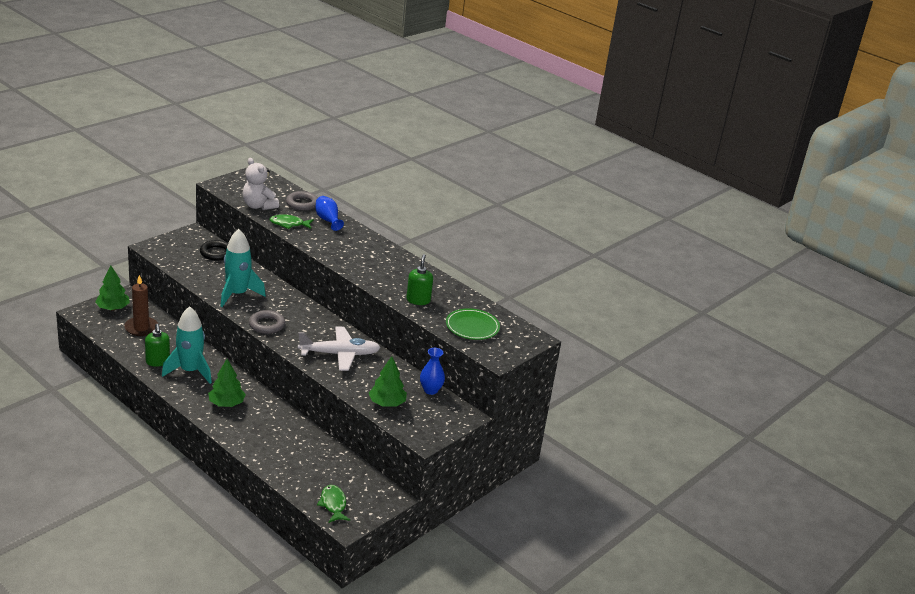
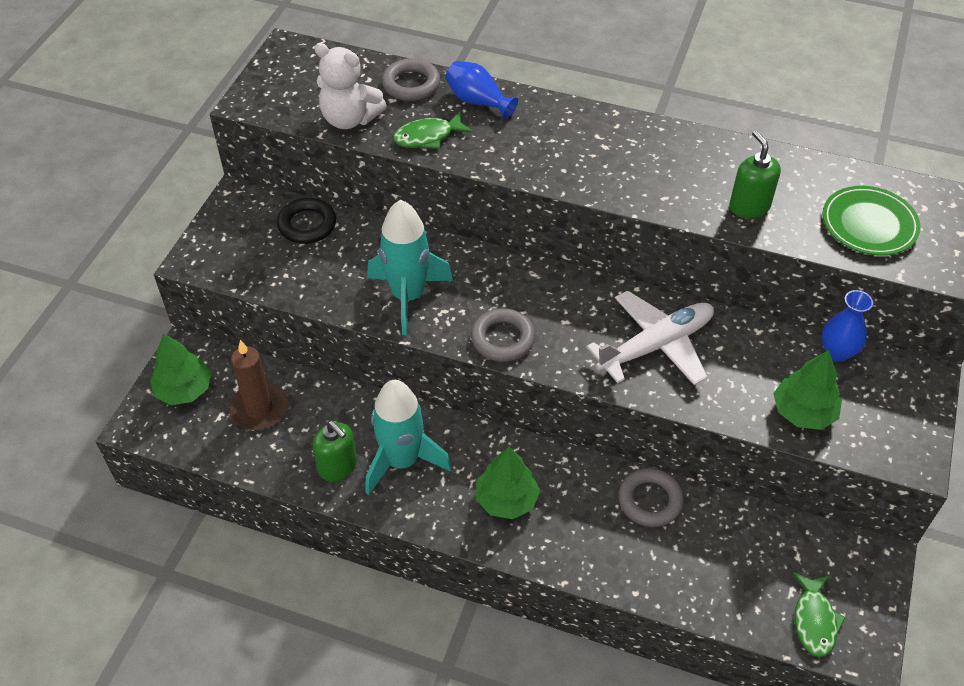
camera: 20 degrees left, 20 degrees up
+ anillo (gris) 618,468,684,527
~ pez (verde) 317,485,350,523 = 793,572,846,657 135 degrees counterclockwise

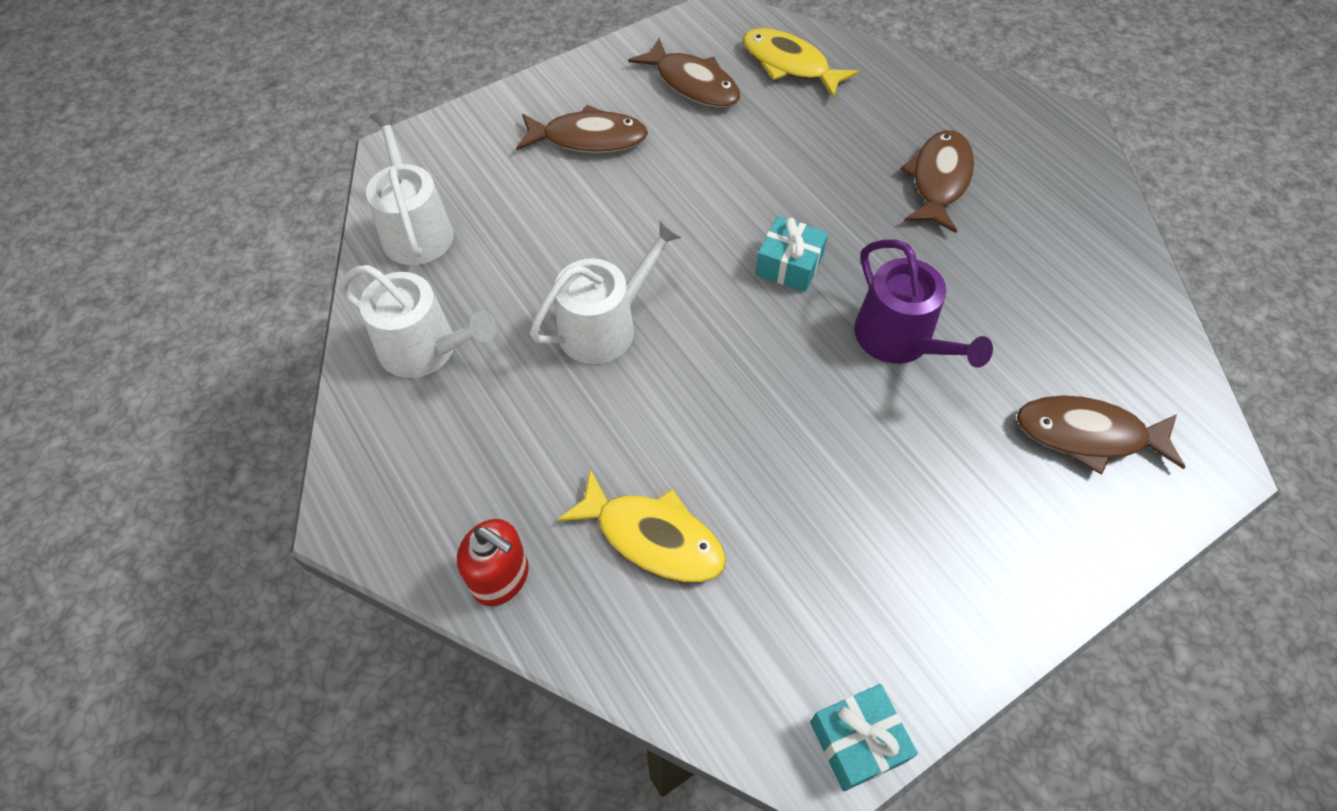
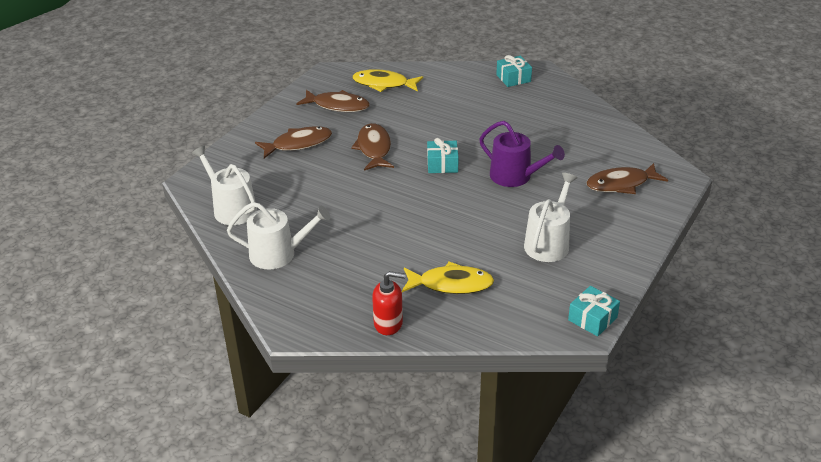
camera: 25 degrees left, 20 degrees down
+ regalo (turquesa) 496,55,532,87
~ regadera (blanco) 530,219,683,364 to 524,173,577,262
~ pez (marrón) 901,130,974,233 to 351,123,394,171

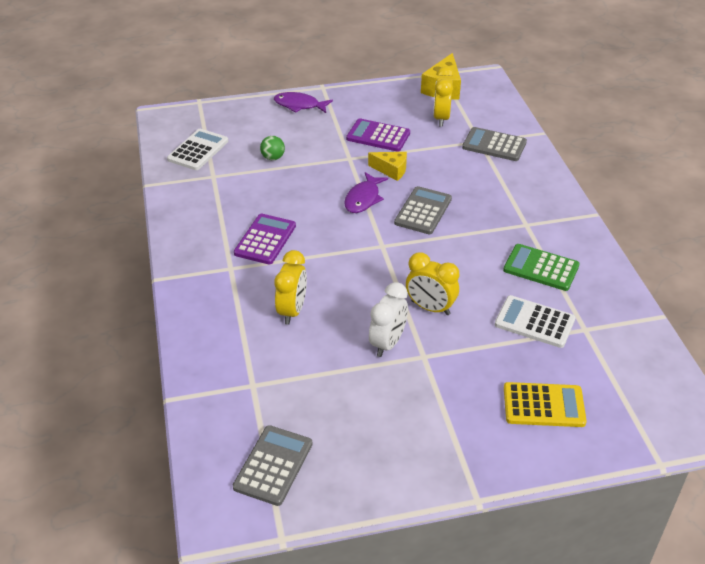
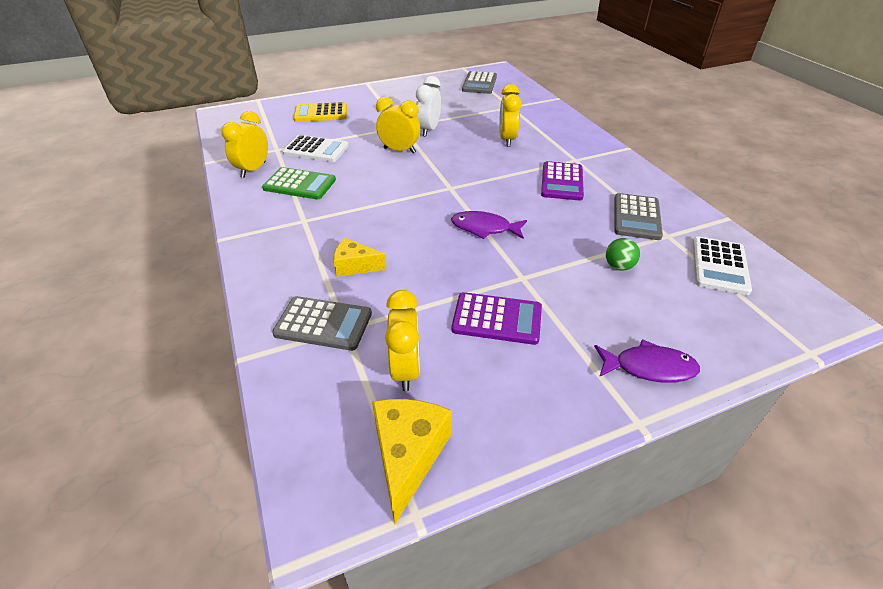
camera: 170 degrees right, 0 degrees up
+ despertador (amarillo) 222,111,268,178
~ queso (amarillo) 368,152,407,181 to 334,238,386,277
~ calculadora (gris) 394,186,452,234 to 614,193,663,240
~ pez (morado) 344,172,388,213 = 451,211,527,239 90 degrees counterclockwise

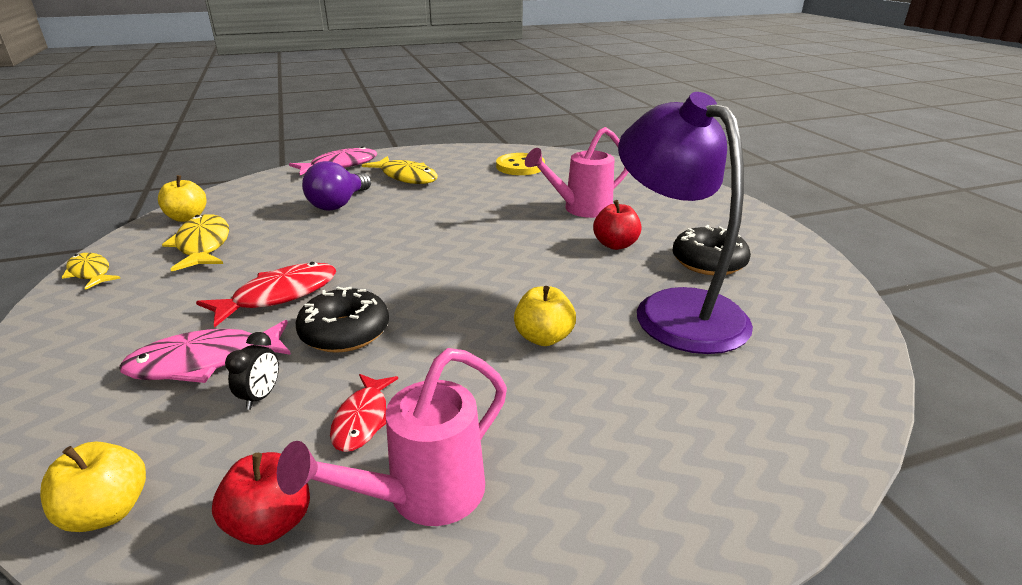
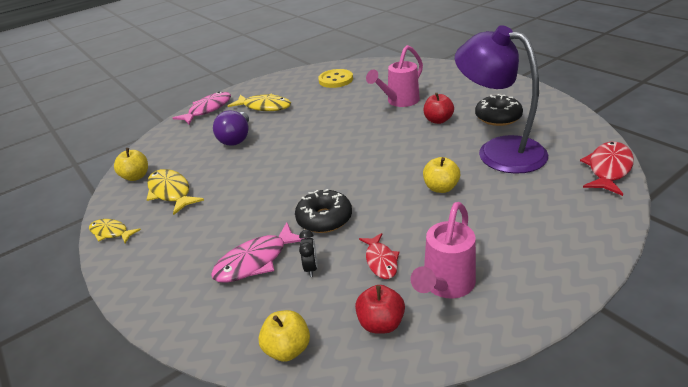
camera: 15 degrees left, 5 degrees up
~ pez (rojo) 196,262,336,328 to 580,142,634,196

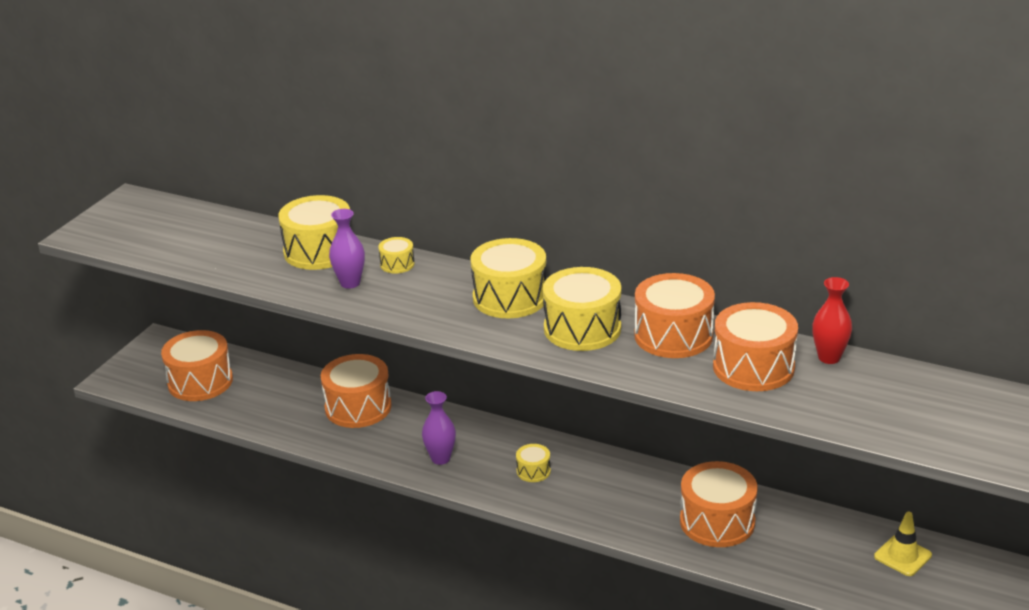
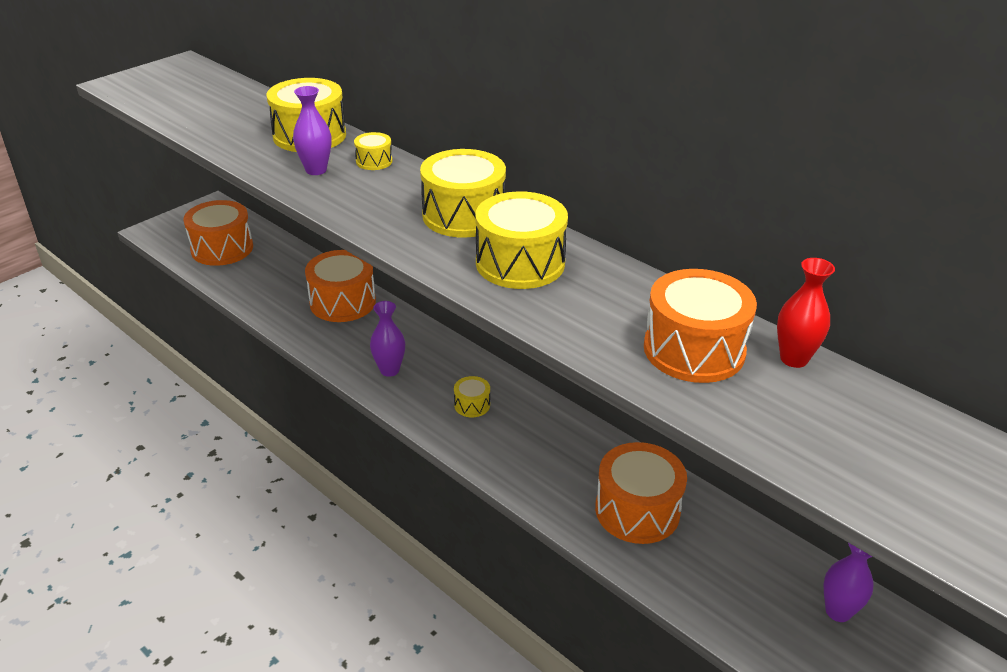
camera: 15 degrees right, 5 degrees up
- tambor (naranja) 634,273,715,358
~ cono de tráfico (amarillo) 874,512,932,576 to florero (morado) 823,543,874,622

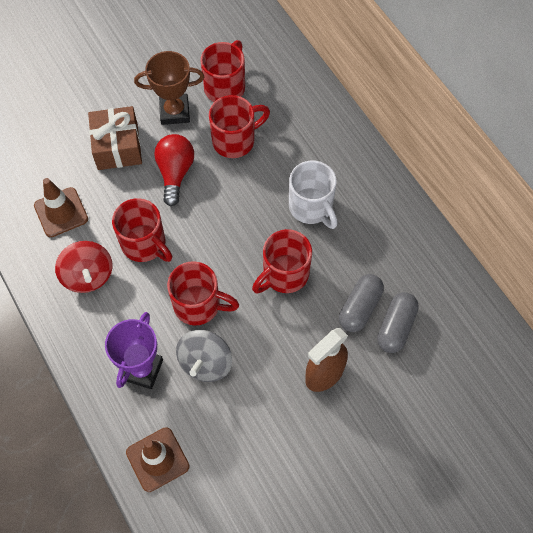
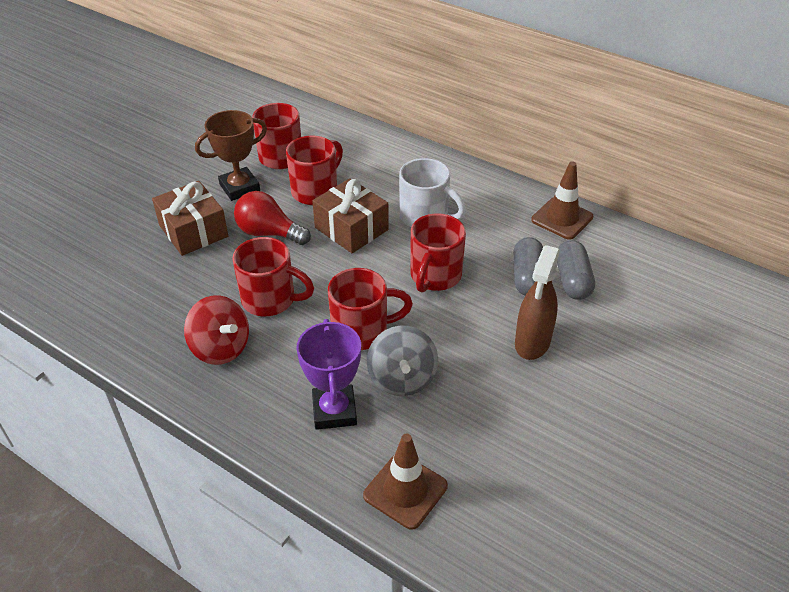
camera: 25 degrees left, 20 degrees down
+ regalo (marrón) 312,178,389,253
~ cono de tráfico (marrón) 34,178,88,237 to 531,161,593,240
~ bombilla (rojo) 154,134,194,206 = 234,191,311,245 45 degrees counterclockwise

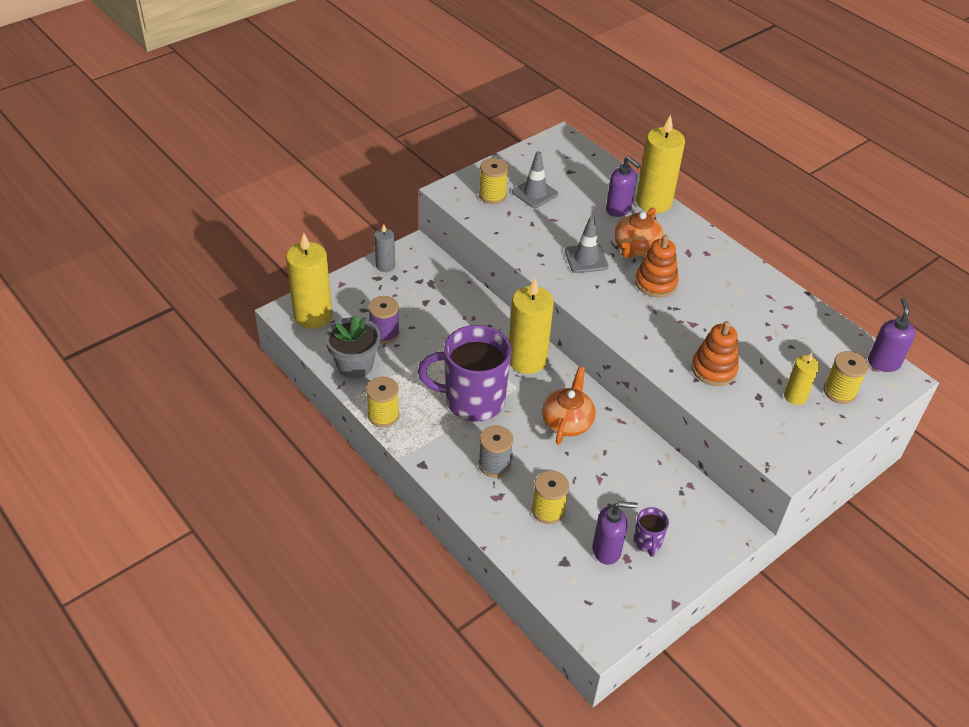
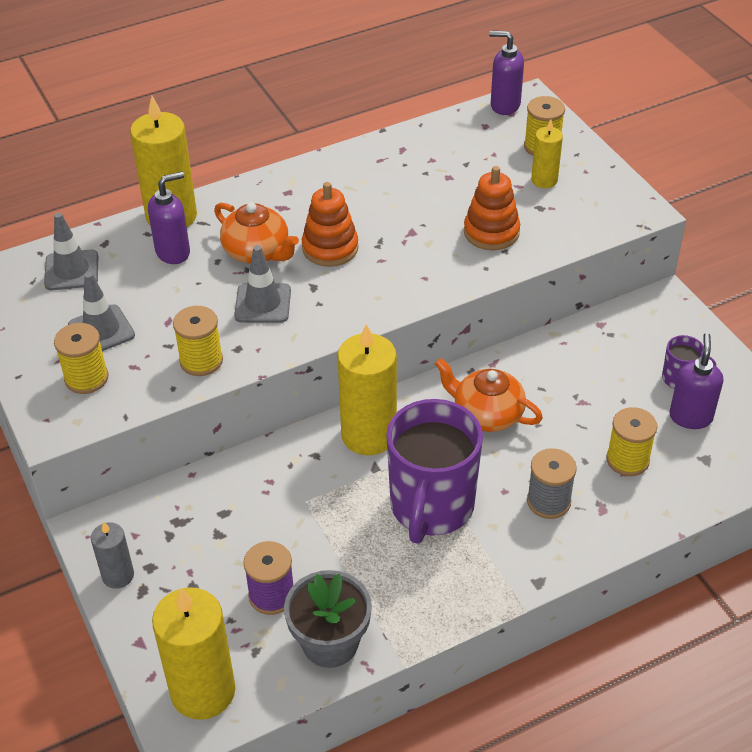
camera: 75 degrees left, 0 degrees up
+ cono de tráfico (gris) 44,213,98,290
~ carrete (amarillo) 366,377,400,427 to 173,306,223,376

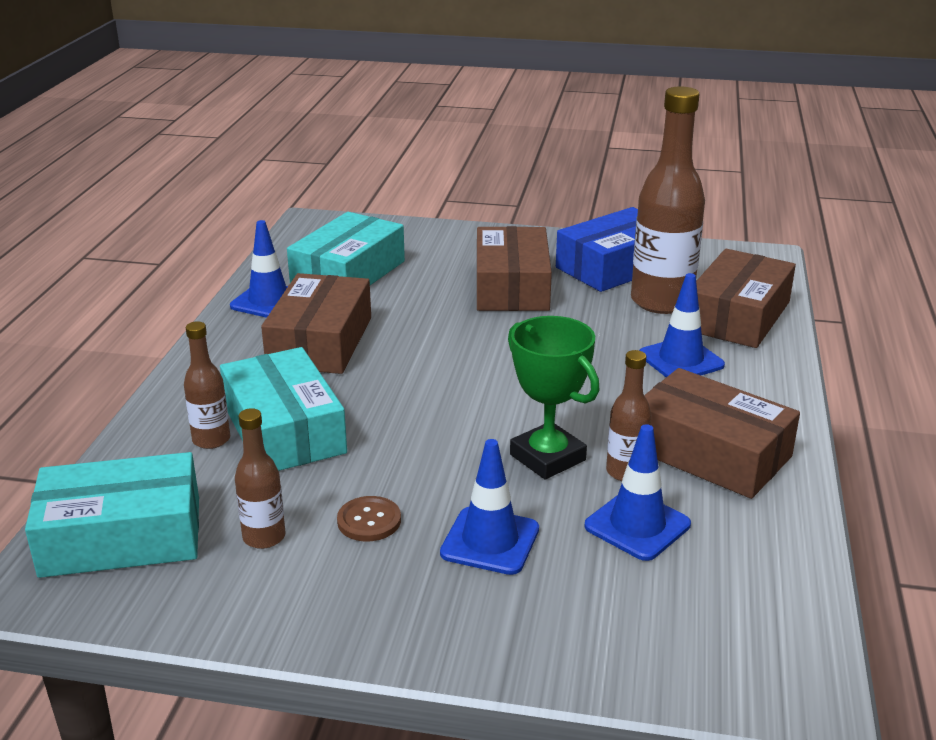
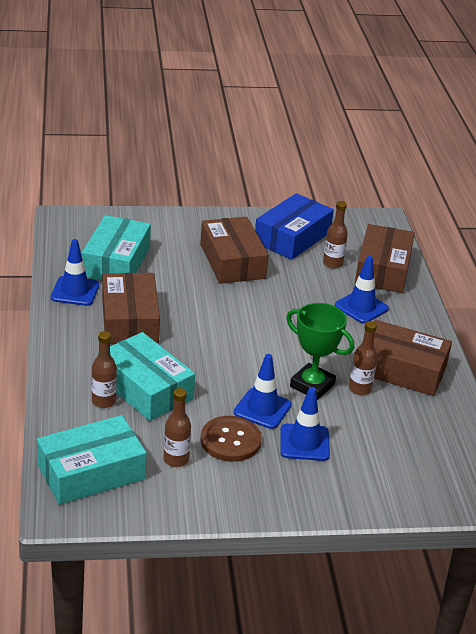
camera: 20 degrees left, 5 degrees up
~ cono de tráfico (azul) 584,424,691,561 to 234,354,292,429
~ botón (marrón) 337,496,401,541 = 201,416,262,462 x1.60
~ botella (marrón) 631,86,705,314 = 323,201,348,268 x0.50

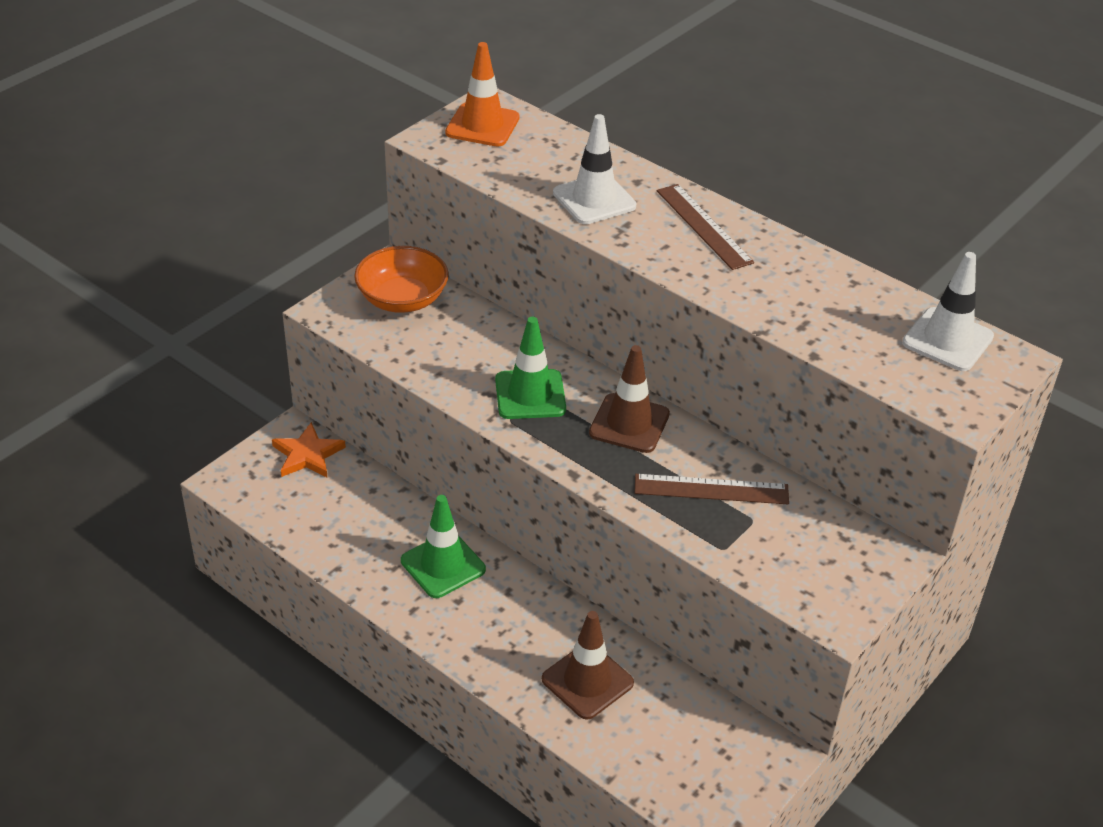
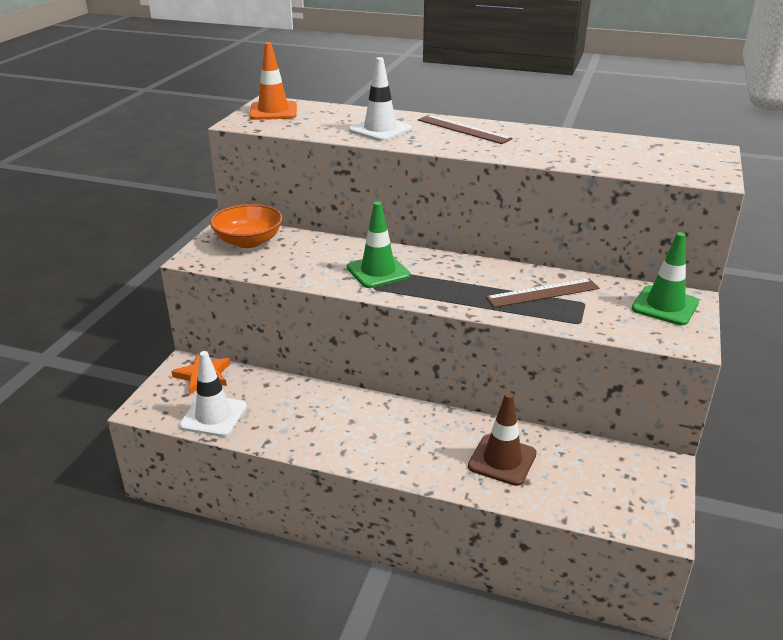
camera: 20 degrees left, 10 degrees down
- cono de tráfico (marrón) 589,345,670,453
~ cono de tráfico (verde) 401,495,486,598 to 632,232,699,325
~ cono de tráfico (blanco) 902,252,994,371 to 180,351,247,437

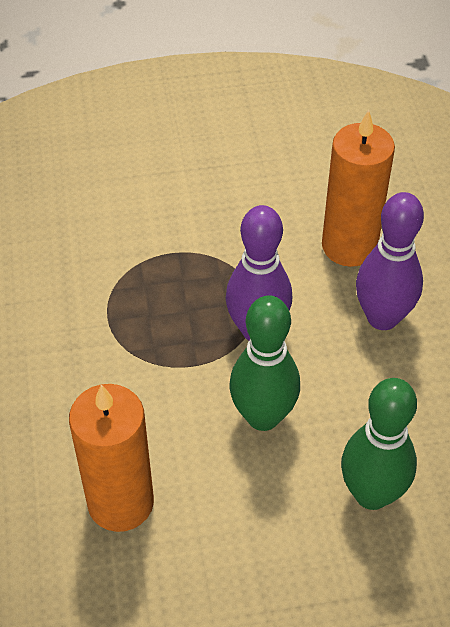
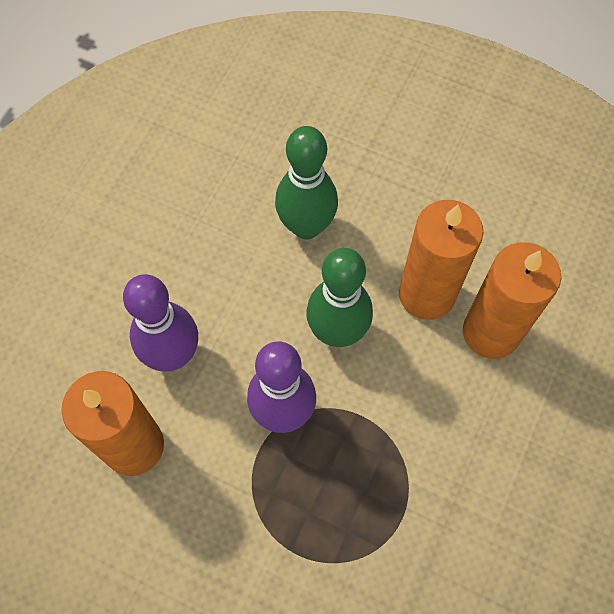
camera: 145 degrees left, 15 degrees up
+ vela (naranja) 399,200,483,320

